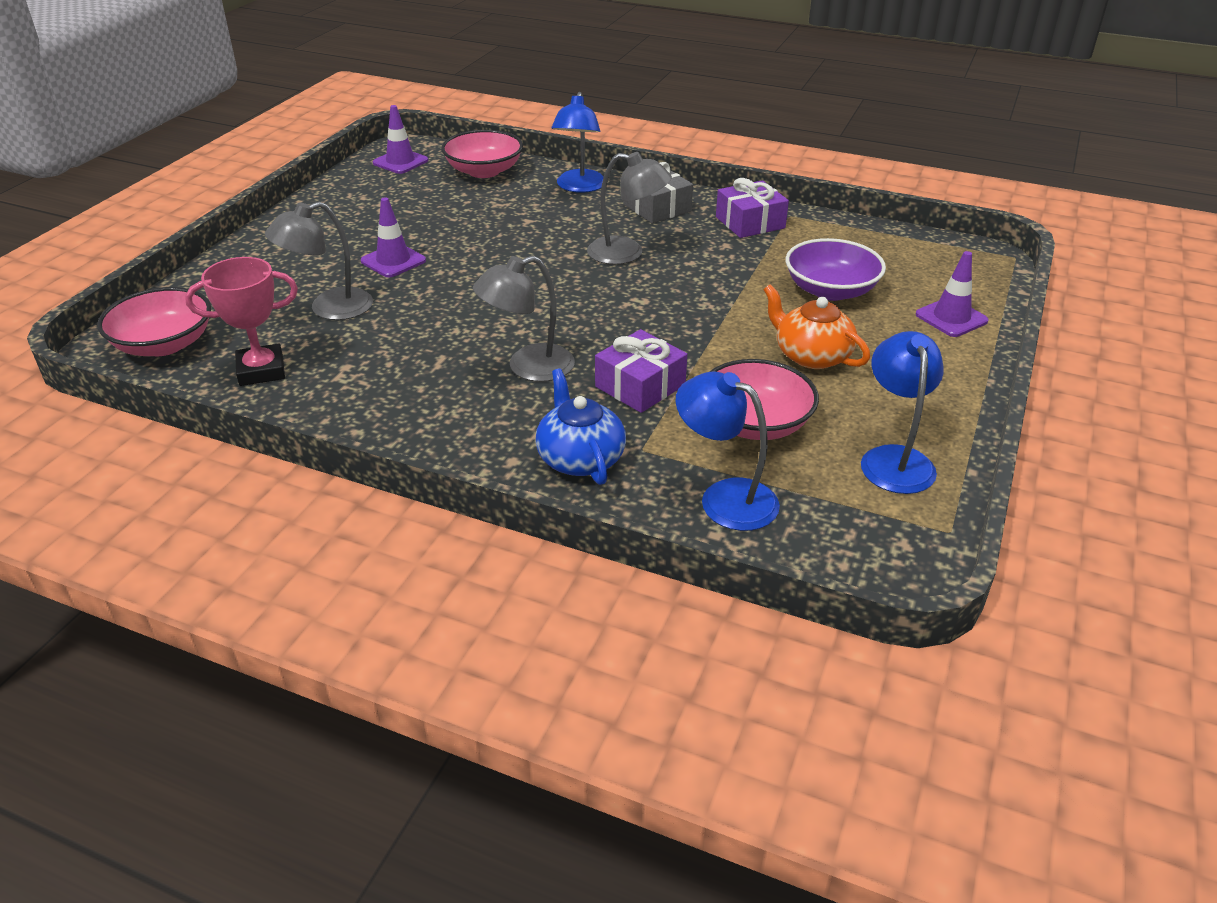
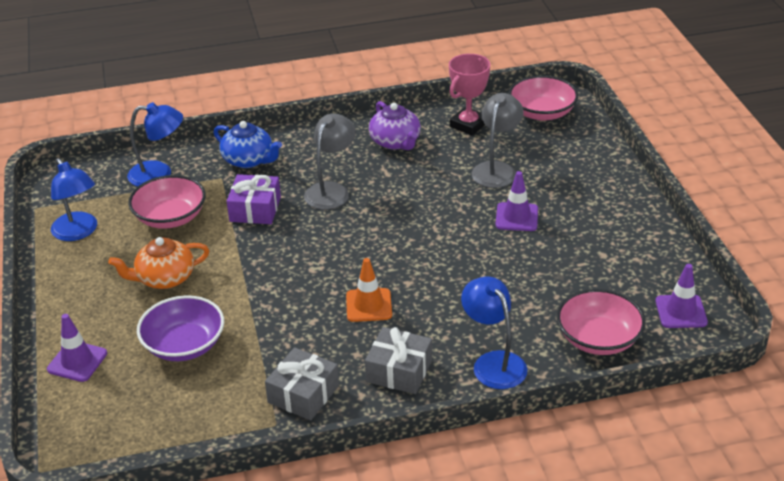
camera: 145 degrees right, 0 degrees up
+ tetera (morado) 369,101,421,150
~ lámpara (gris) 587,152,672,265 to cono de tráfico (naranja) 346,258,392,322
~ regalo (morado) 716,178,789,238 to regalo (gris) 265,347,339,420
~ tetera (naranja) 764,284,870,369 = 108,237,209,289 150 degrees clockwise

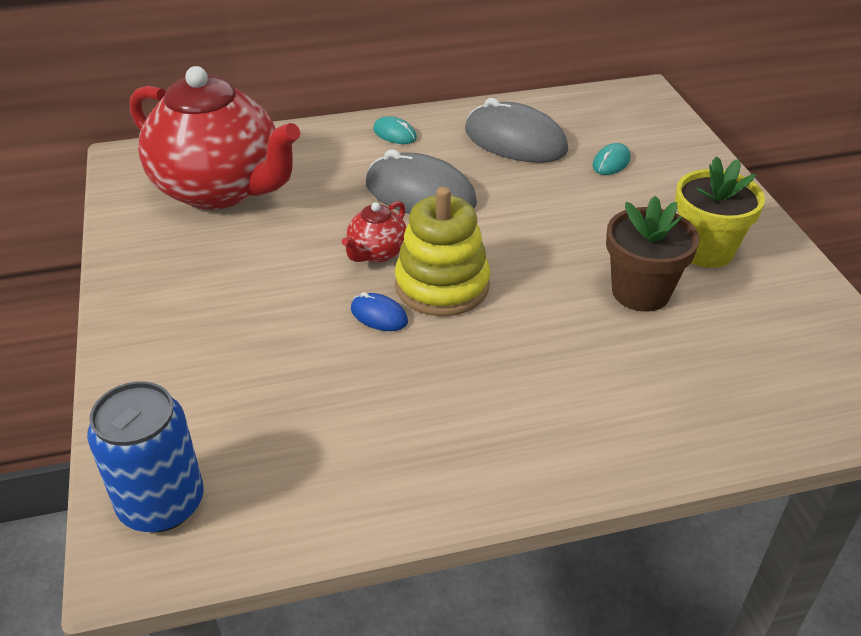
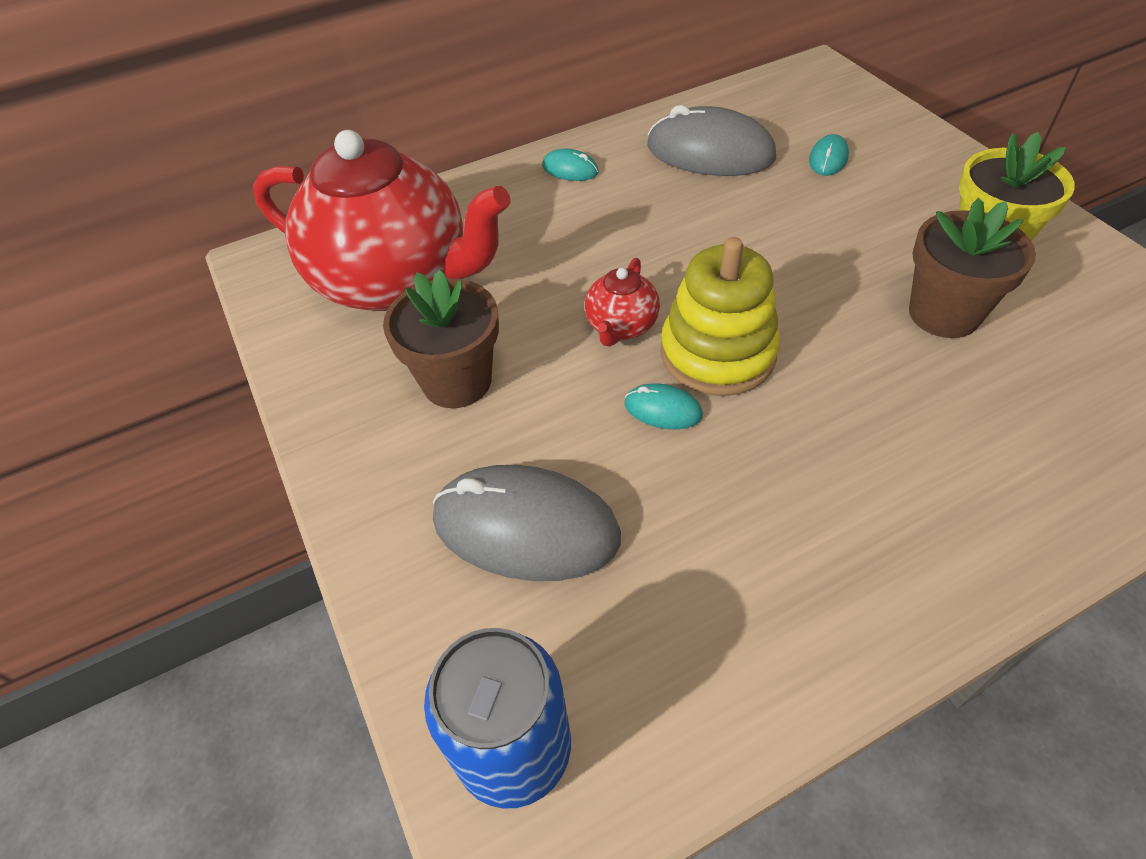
camera: 10 degrees left, 10 degrees up
+ maceta (marrón) 383,270,499,408
~ ratón (gris) 366,149,477,214 to 433,465,621,581
~ ratón (azul) 351,292,408,331 to ratón (turquesa) 624,383,703,430

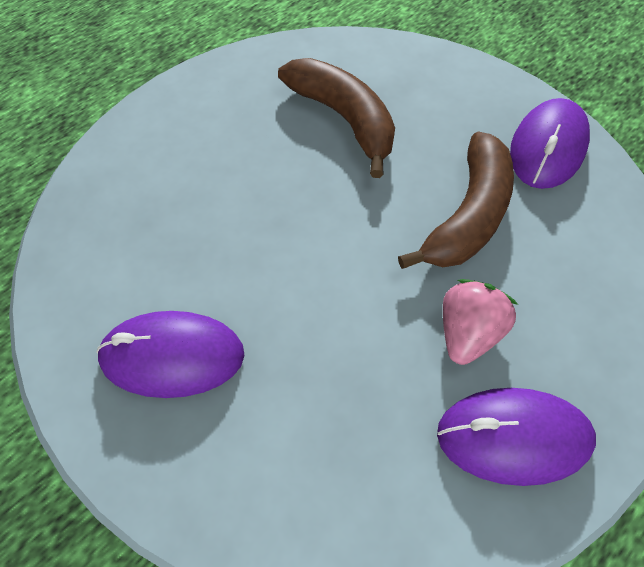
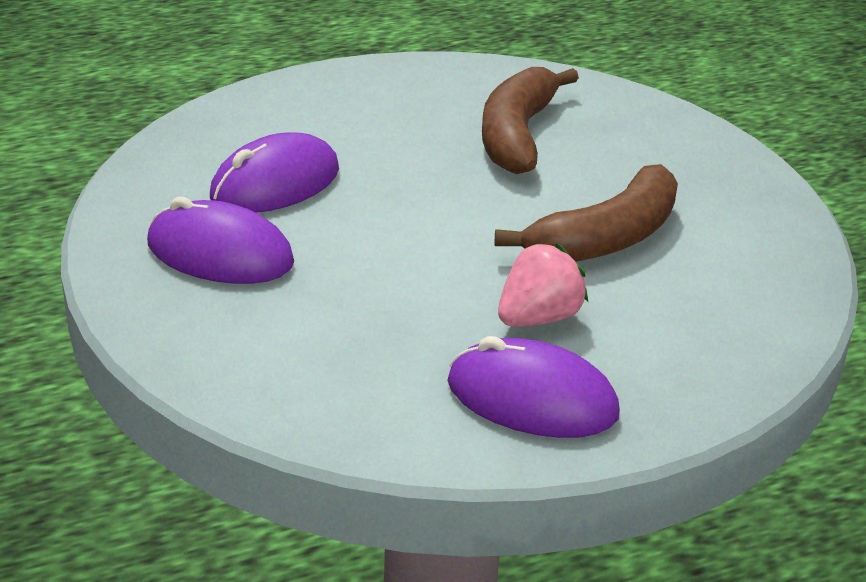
camera: 20 degrees right, 25 degrees down
~ ratón (morado) 510,98,590,189 to 210,132,339,213
~ plátano (marrón) 278,58,395,178 = 482,67,579,174 150 degrees counterclockwise

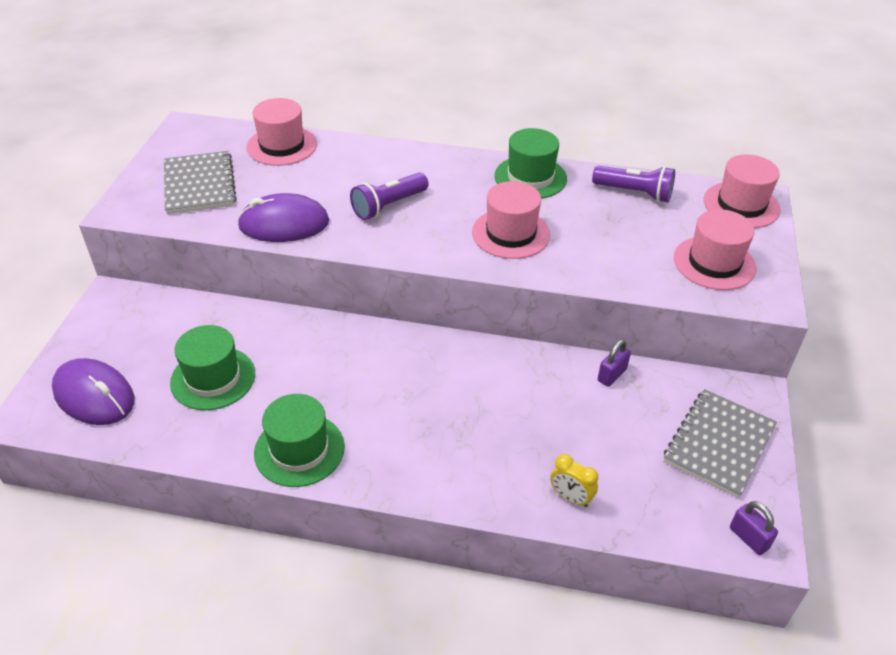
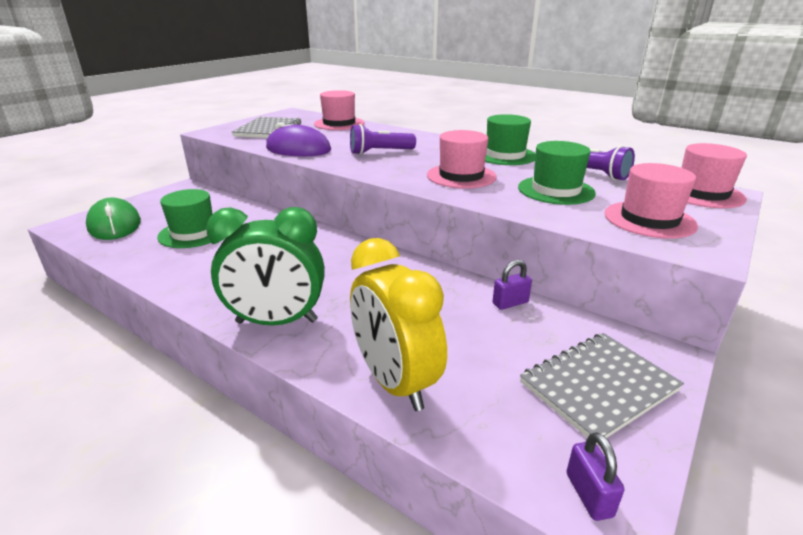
camera: 25 degrees right, 15 degrees down
+ despertador (verde) 206,207,325,325
~ sombrero (verde) 254,394,345,487 to 518,141,596,205
~ ratón (morado) 52,358,134,425 to ratón (verde) 86,197,141,240
~ despertador (amarillo) 550,454,598,507 = 350,238,447,411 x2.26

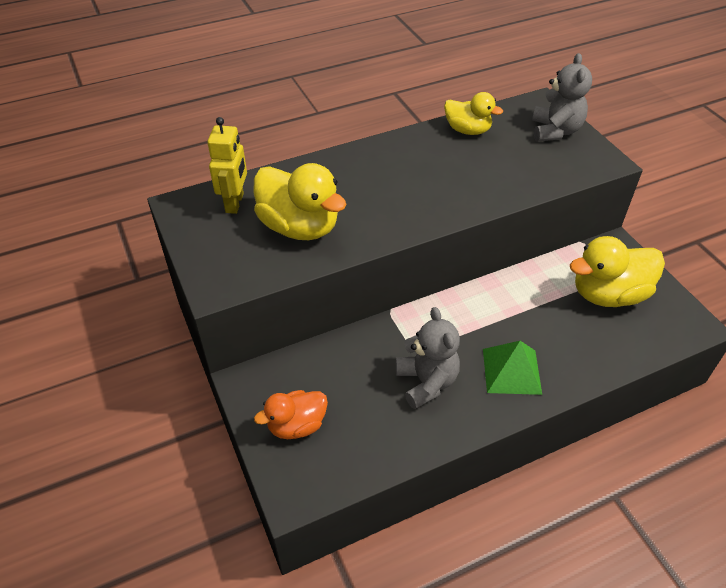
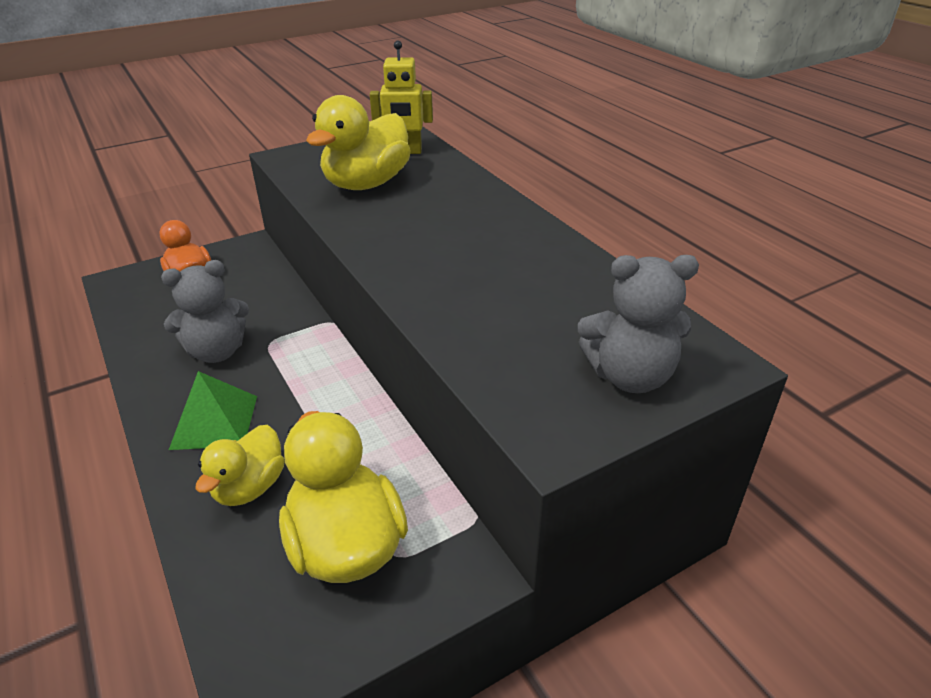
camera: 85 degrees right, 10 degrees down
~ pato (amarillo) 444,92,503,135 to 196,425,285,506

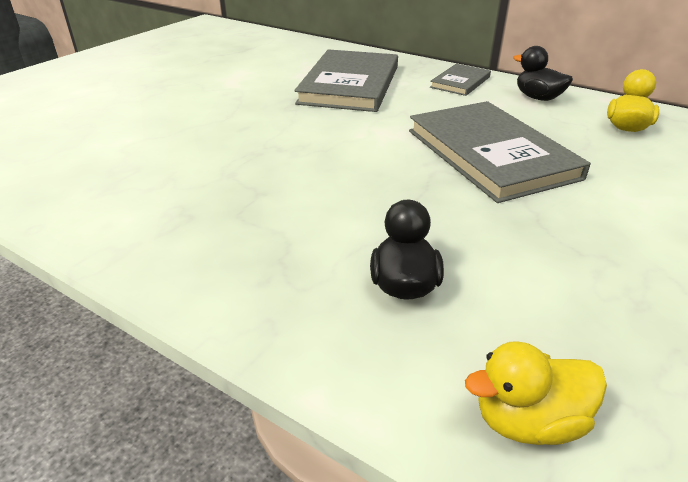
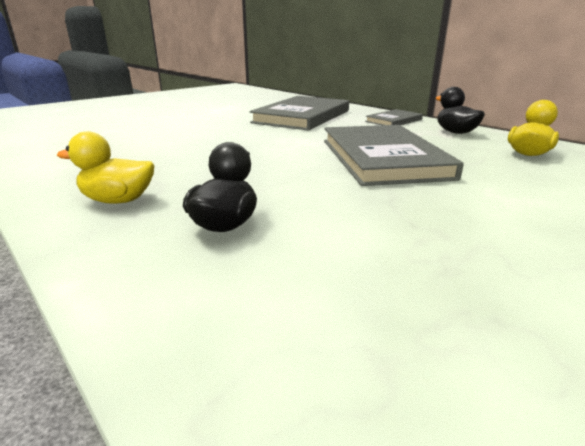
camera: 15 degrees right, 10 degrees down
~ pato (amarillo) 465,341,607,445 to 57,131,154,204

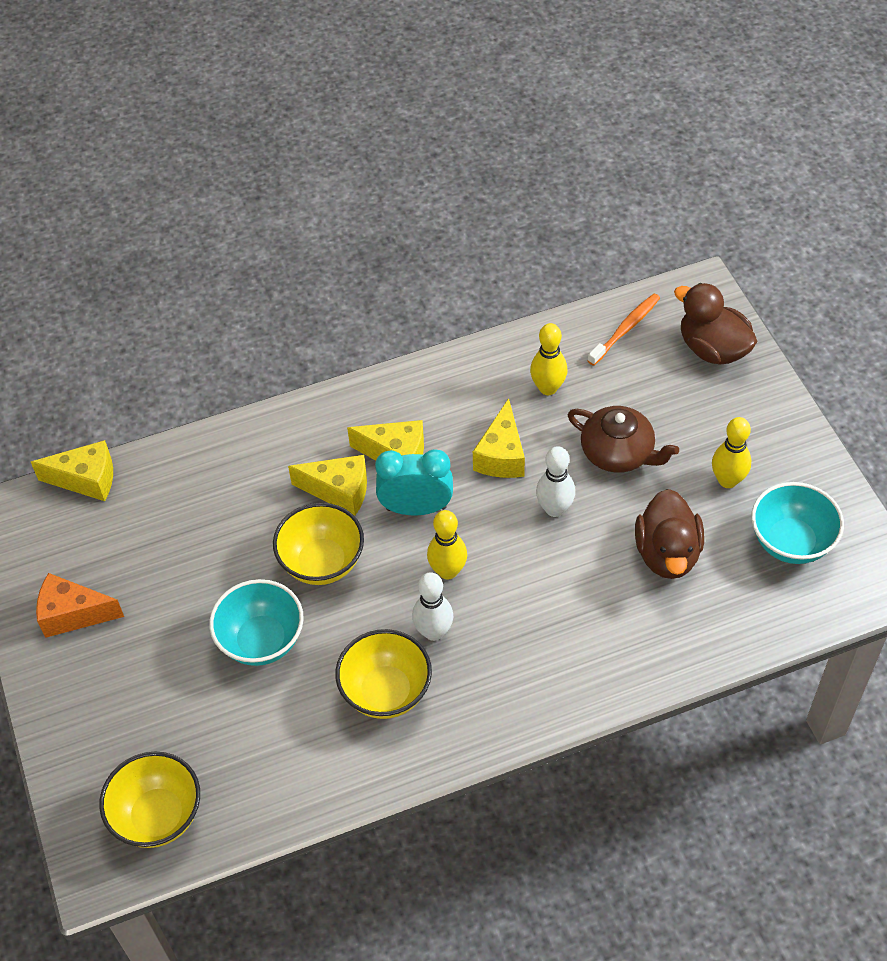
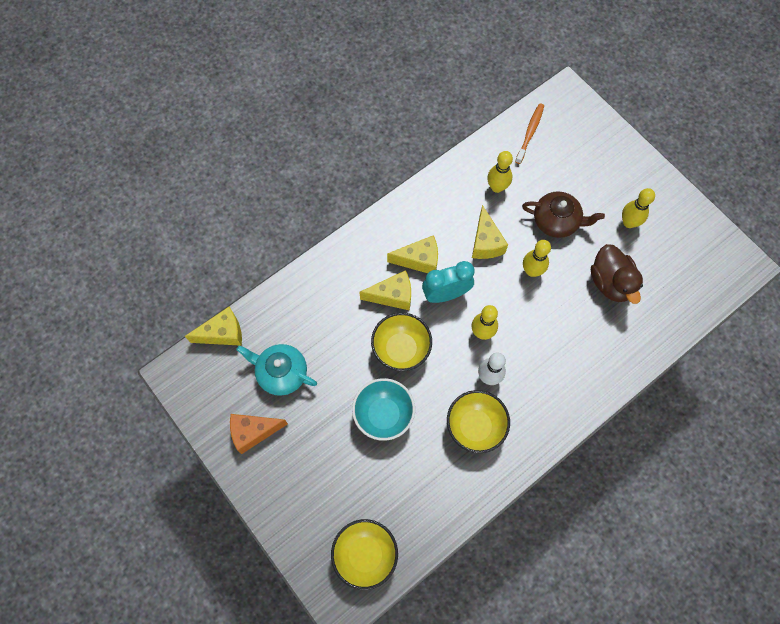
camera: 20 degrees left, 15 degrees up
- pato (marrón) 674,283,758,365
- cuenco (turquesa) 751,482,844,564
+ tetera (turquesa) 236,344,317,396
~ bolo (blanco) 536,446,575,517 to bolo (amarillo) 523,240,551,277

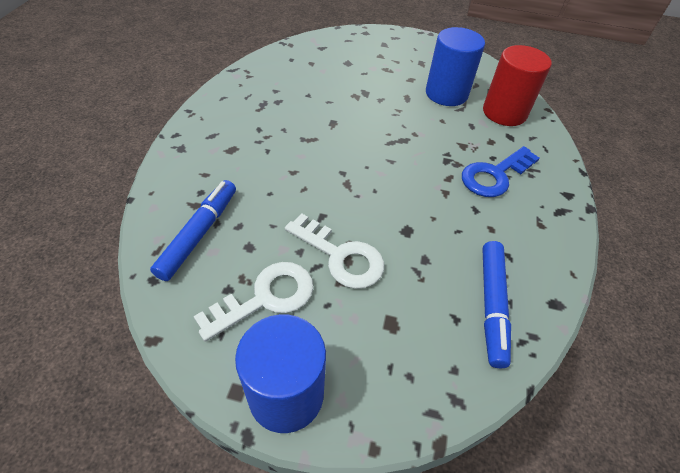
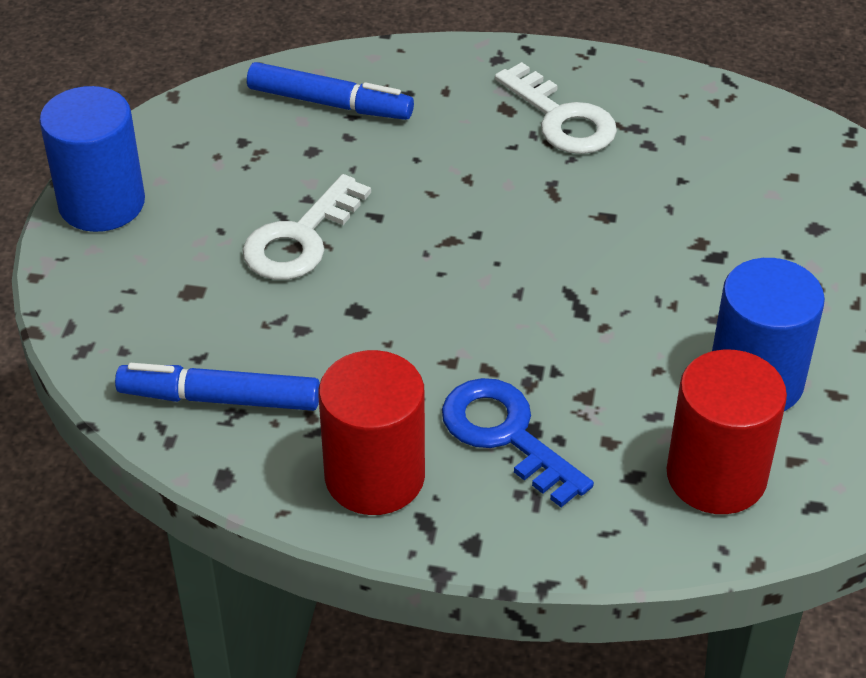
camera: 90 degrees right, 5 degrees down
+ cilindro (rojo) 318,350,425,515
~ llave (blanco) 193,262,313,342 to 495,62,617,154

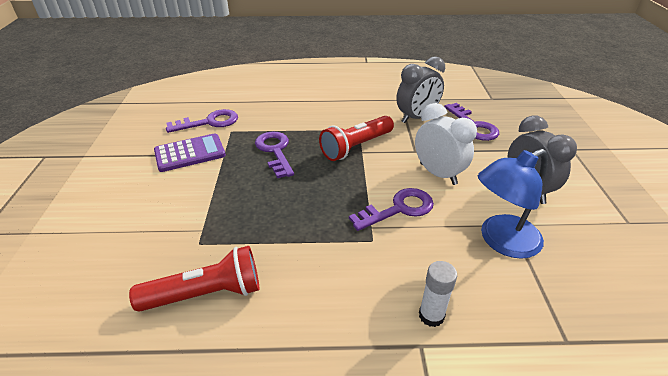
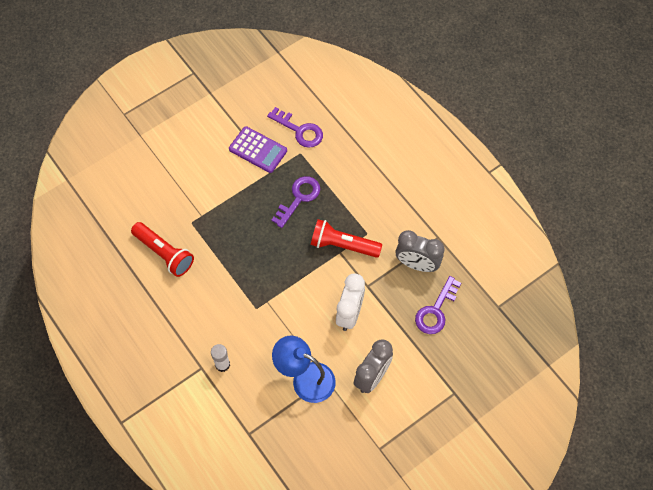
camera: 55 degrees right, 25 degrees up
- llave (morado) 349,188,434,231

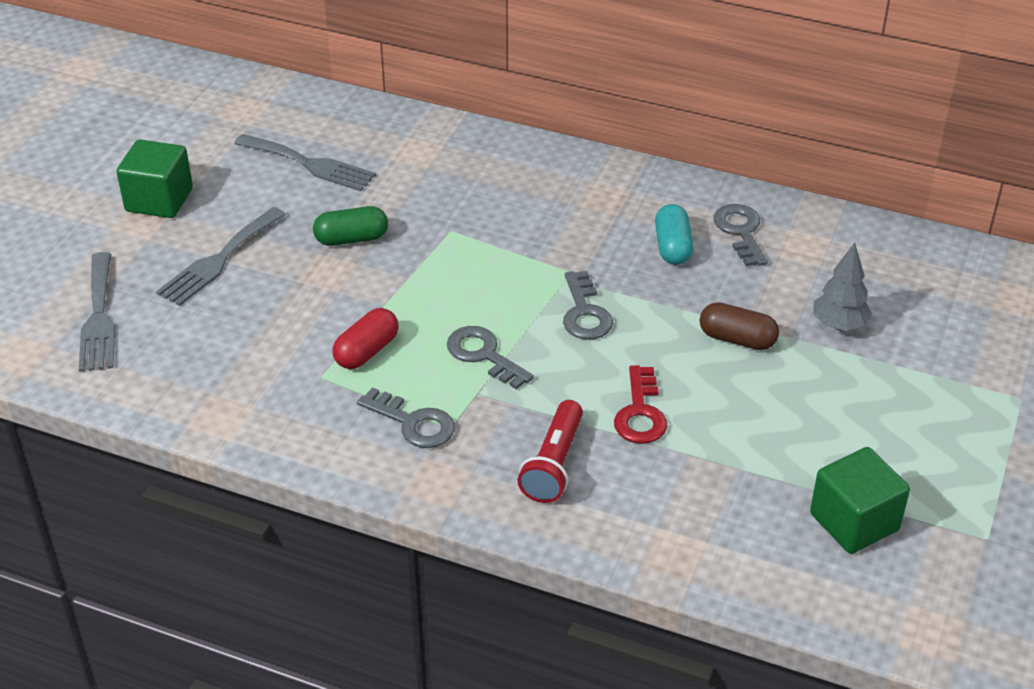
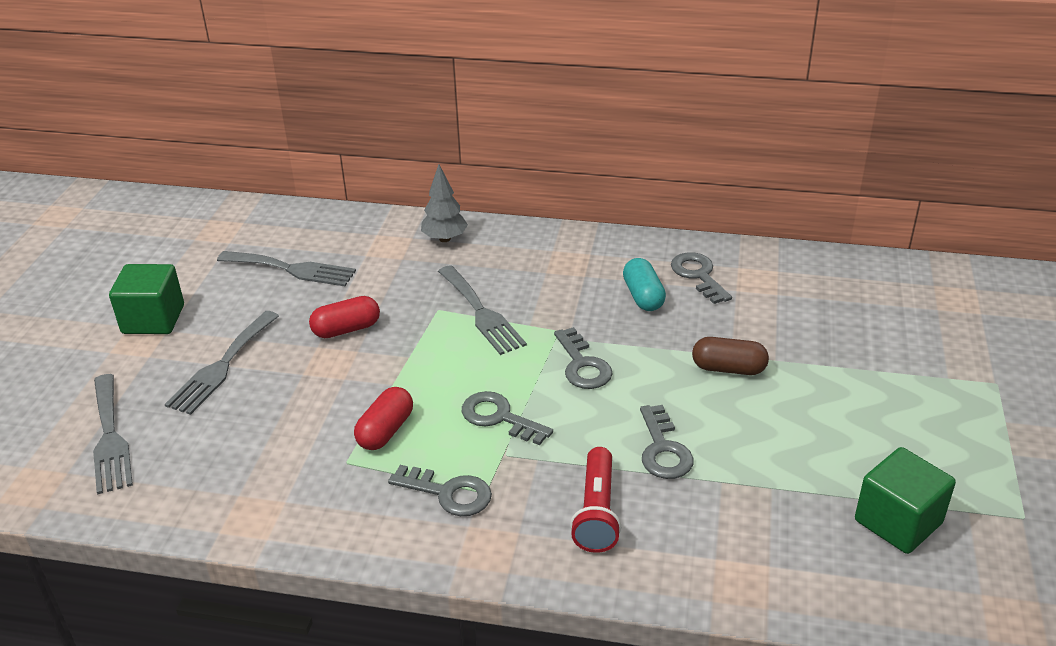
camera: 10 degrees left, 5 degrees down
+ tenedor (gris) 438,265,527,355
~ árbol (gris) 813,243,872,331 to 421,164,468,242
~ cápsula (verde) 313,206,388,246 to cápsula (rojo) 309,296,380,338
~ llave (rojo) 614,365,667,444 to llave (gris) 640,405,694,479

